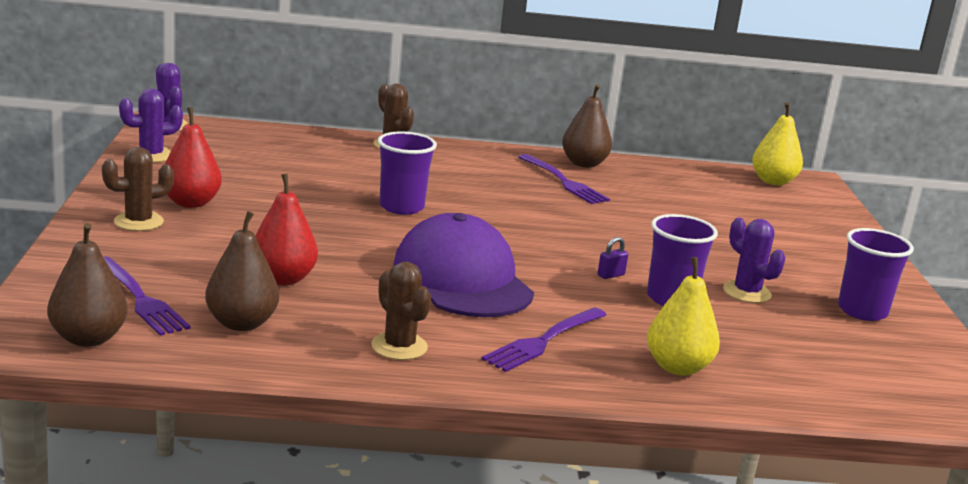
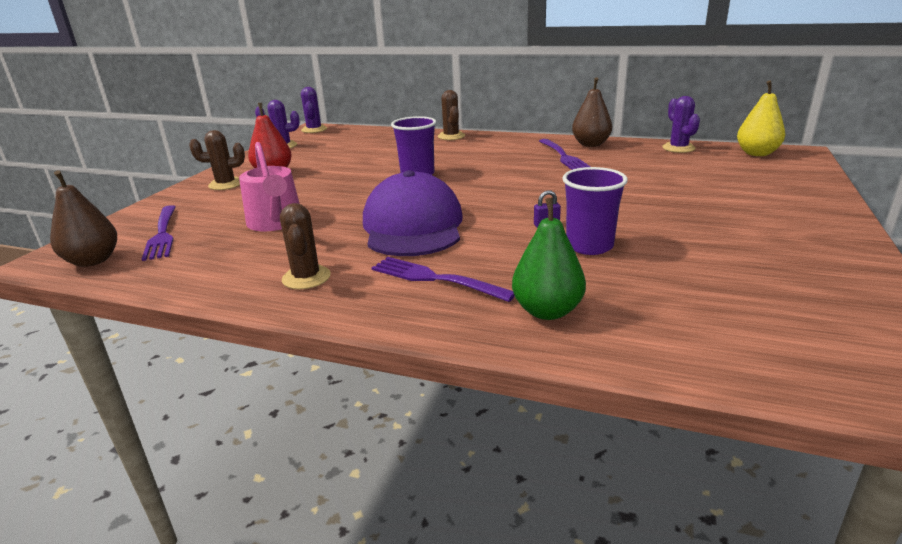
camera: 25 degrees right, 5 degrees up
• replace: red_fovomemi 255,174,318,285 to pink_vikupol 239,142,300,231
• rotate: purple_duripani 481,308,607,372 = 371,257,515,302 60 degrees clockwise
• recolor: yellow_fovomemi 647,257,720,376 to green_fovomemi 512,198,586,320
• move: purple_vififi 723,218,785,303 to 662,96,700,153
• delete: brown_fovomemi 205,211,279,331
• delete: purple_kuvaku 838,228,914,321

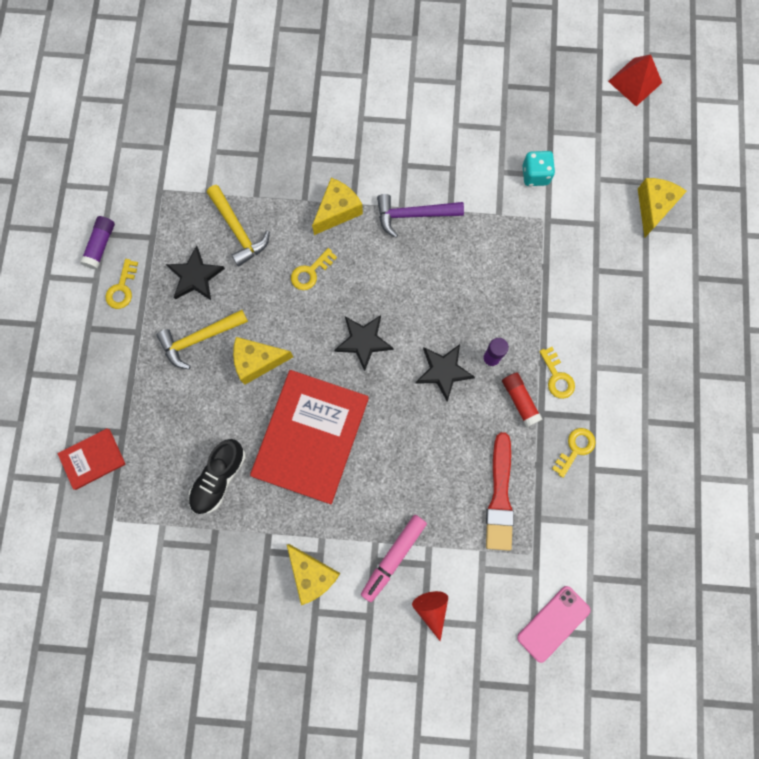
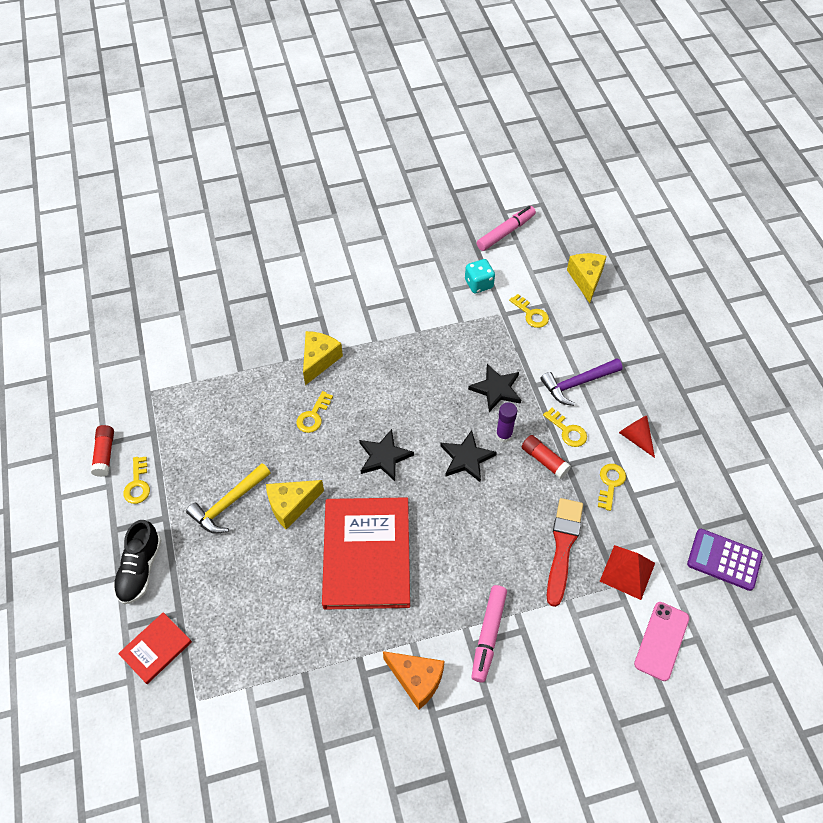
camera: 20 degrees left, 20 degrees down
• recolor: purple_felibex 80,216,115,269 to red_felibex 91,425,114,477
• move: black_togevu 188,439,246,514 to 113,520,162,604
• recolor: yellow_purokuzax 287,544,340,605 to orange_purokuzax 383,651,445,710
• move: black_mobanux 166,246,225,300 to 468,364,521,412
• insert: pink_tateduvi 477,206,536,251
• insert: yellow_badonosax 509,294,549,328
• move: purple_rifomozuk 377,194,464,238 to 540,358,623,406
• rotate: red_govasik 486,432,514,551 = 547,498,583,607 150 degrees counterclockwise
• move: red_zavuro 608,54,662,106 to 600,545,655,600
• move: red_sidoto 412,591,448,641 to 619,415,655,458
• insert: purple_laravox 687,529,763,591
• delete: yellow_rifomozuk 207,185,270,267

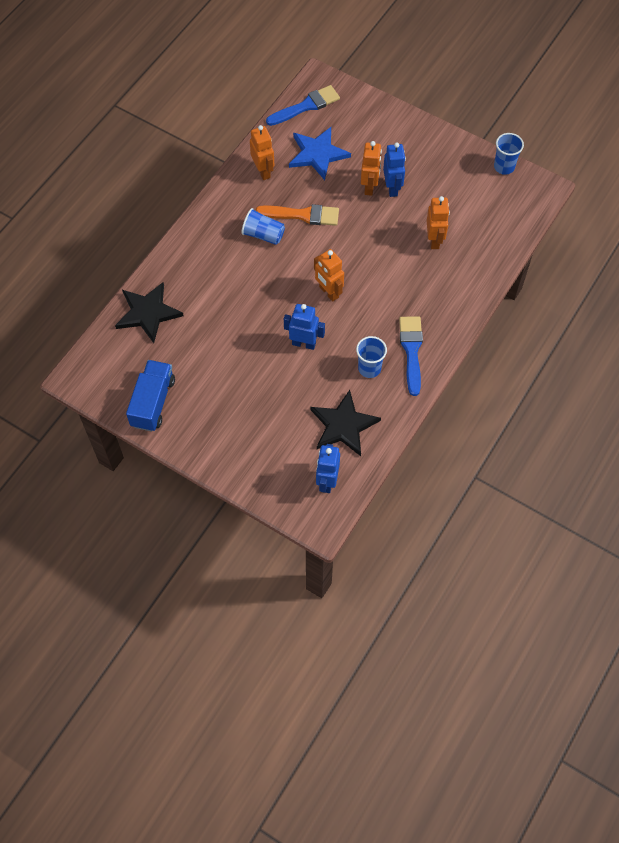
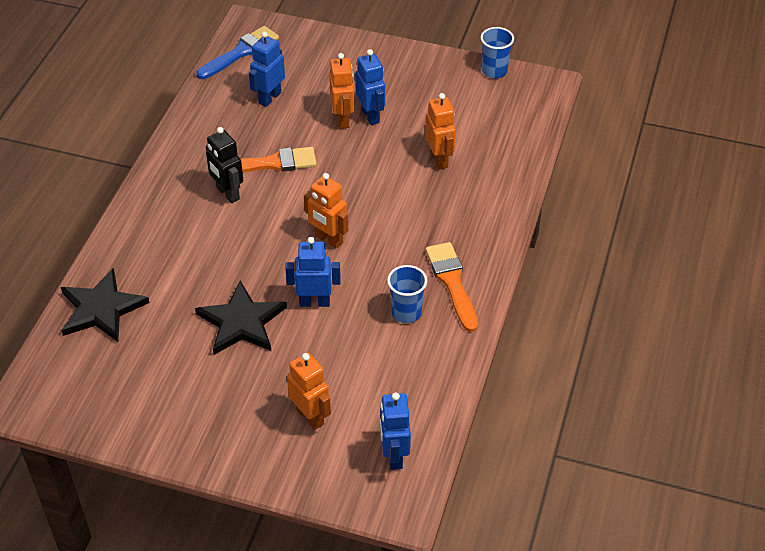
camera: 15 degrees left, 15 degrees down
• move: black_mobanux 310,390,381,456 to 195,281,287,355
• replace: blue_kuvaku 241,208,285,245 to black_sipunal 206,127,243,203
• replace: blue_mobanux 289,127,351,180 to blue_sipunal 249,31,285,107
• move: orange_sipunal 250,125,274,180 to 287,352,331,430
• recolor: blue_govasik 399,316,423,396 to orange_govasik 425,242,478,332
• delete: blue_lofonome 126,360,175,432

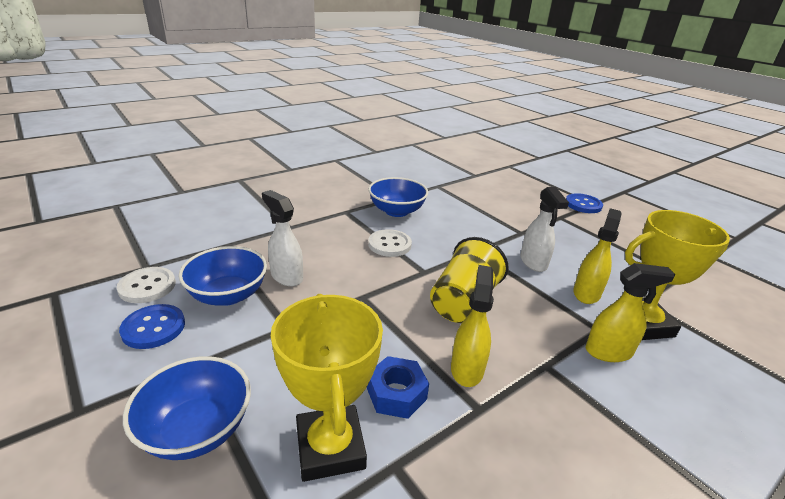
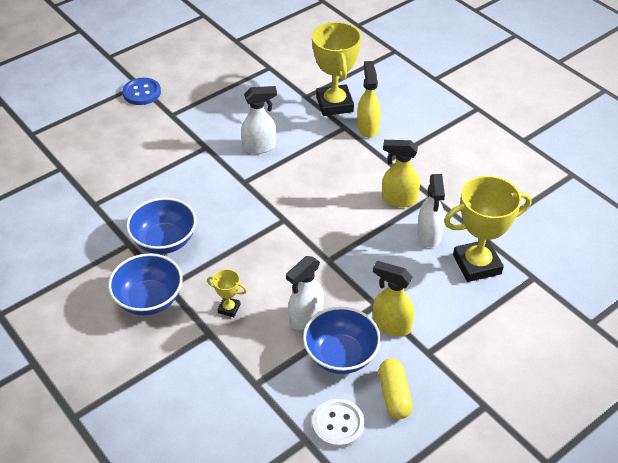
camera: 90 degrees left, 15 degrees up
• move: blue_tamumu 123,356,251,460 to 108,253,183,315
• insert: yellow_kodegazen 207,269,247,317
• move: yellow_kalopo 573,208,622,304 to 373,261,414,336
• replace: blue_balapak 119,304,185,349 to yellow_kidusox 379,359,413,419
• replace: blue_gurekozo 367,356,429,419 to white_kalopo 417,174,445,248
• delete: white_balapak 368,229,412,257
• delete: yellow_kuvaku 430,237,509,323

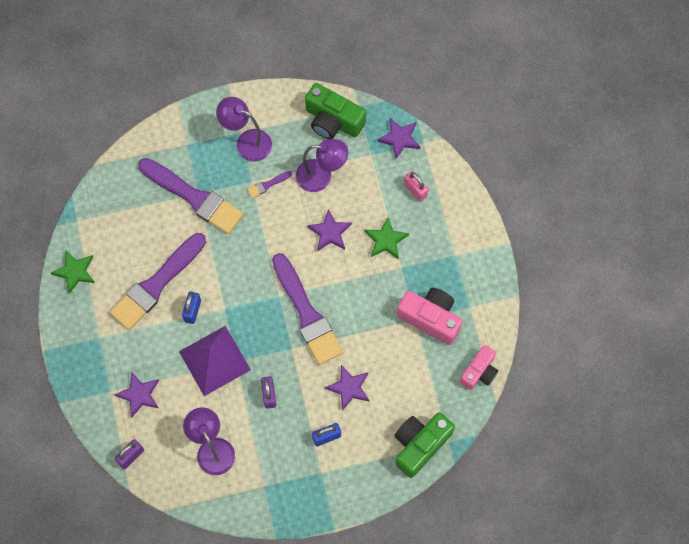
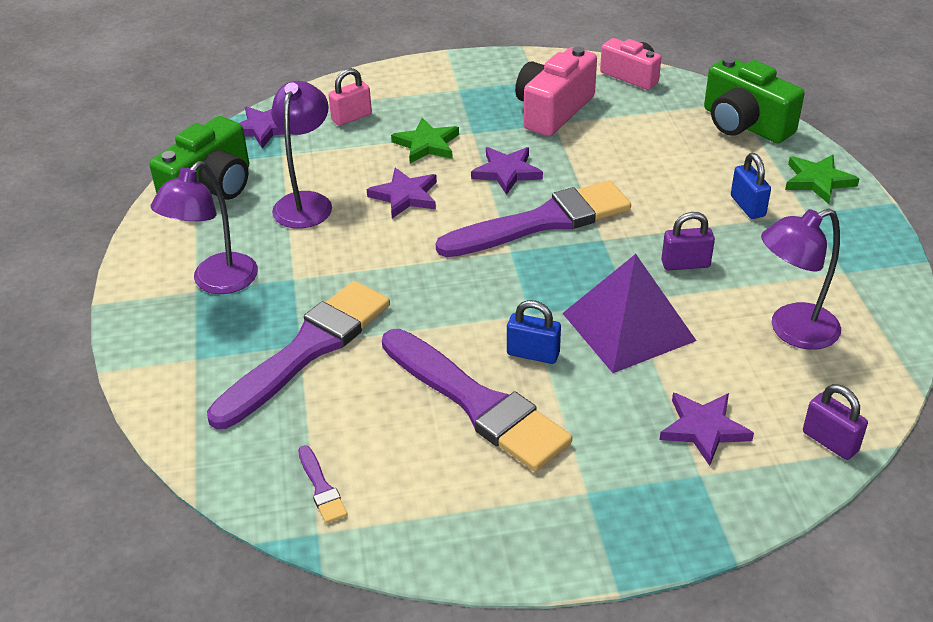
camera: 85 degrees left, 30 degrees down
• move: purple_govasik 247,171,292,198 to 298,445,348,523
• move: purple_mobanux 325,365,369,411 to 471,147,543,195
• move: green_mobanux 51,251,95,294 to 785,155,859,204

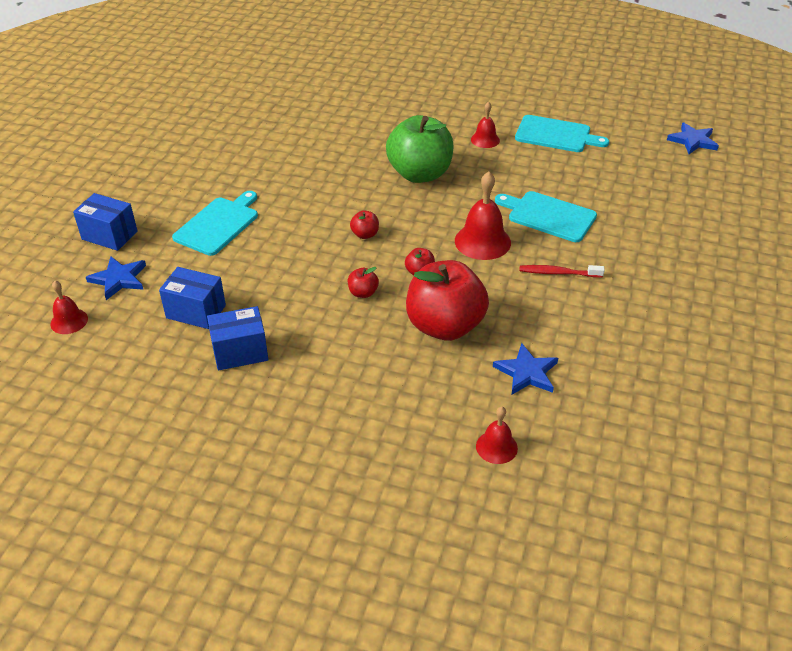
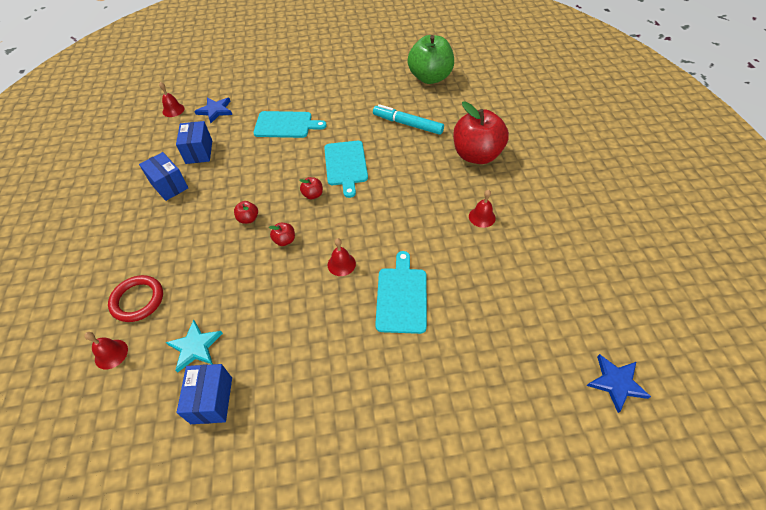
camera: 65 degrees right, 10 degrees up
• insert: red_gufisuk 108,275,163,322
• recolor: blue_mobanux 493,343,558,395 to turquoise_mobanux 166,320,223,372
• move: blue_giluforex 73,193,138,251 to 177,364,232,424
• move: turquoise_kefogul 515,115,609,152 to 324,141,368,198
• resize: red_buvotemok 455,171,511,260 = 328,238,356,276 x0.59
• insert: turquoise_tateduvi 373,104,444,135
• move: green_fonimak 386,115,454,183 to 408,35,454,84
• move: red_fonimak 406,260,489,341 to 453,102,509,164
• delete: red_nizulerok 520,265,605,278

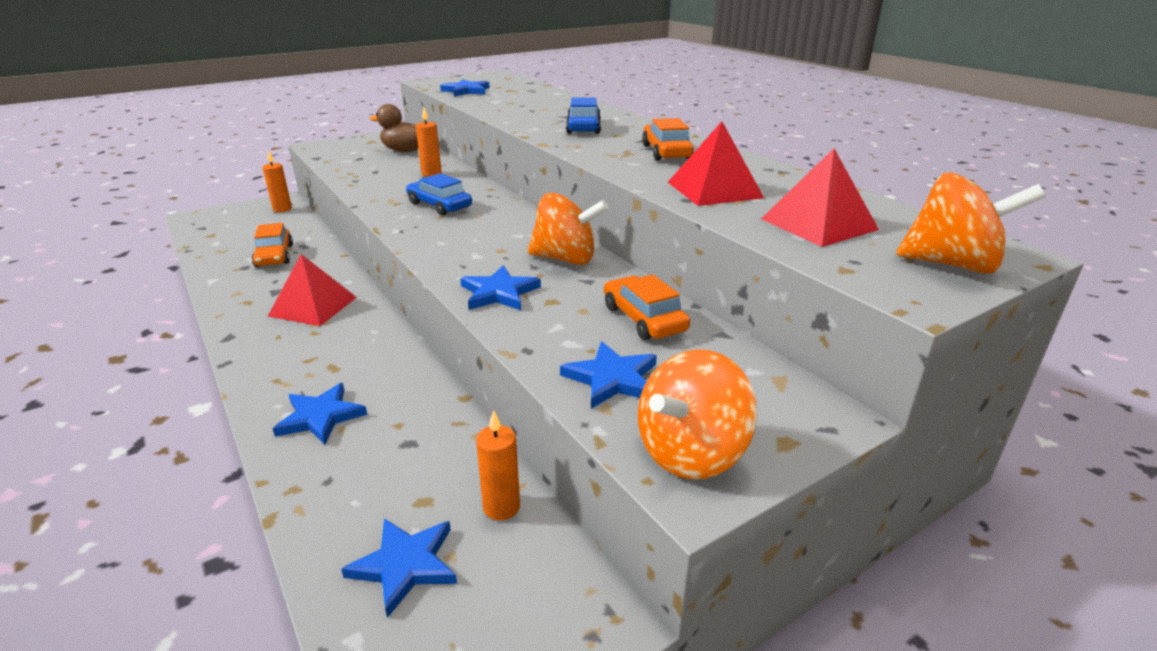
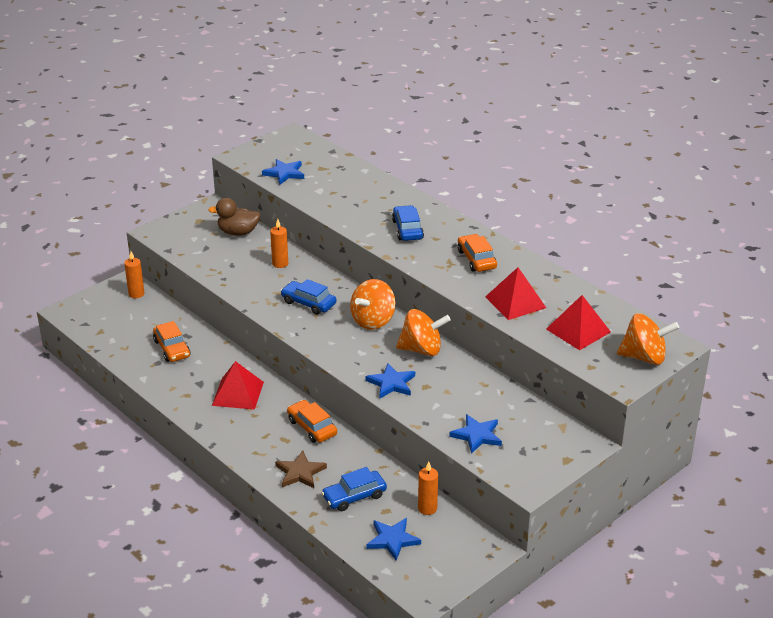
camera: 10 degrees left, 5 degrees up
• recolor: blue_mobanux 273,383,367,445 to brown_mobanux 275,451,327,488
• move: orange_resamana 604,274,690,340 to 287,400,337,443
• insert: blue_resamana 321,467,387,511
• move: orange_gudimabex 638,349,757,479 to 350,279,396,330

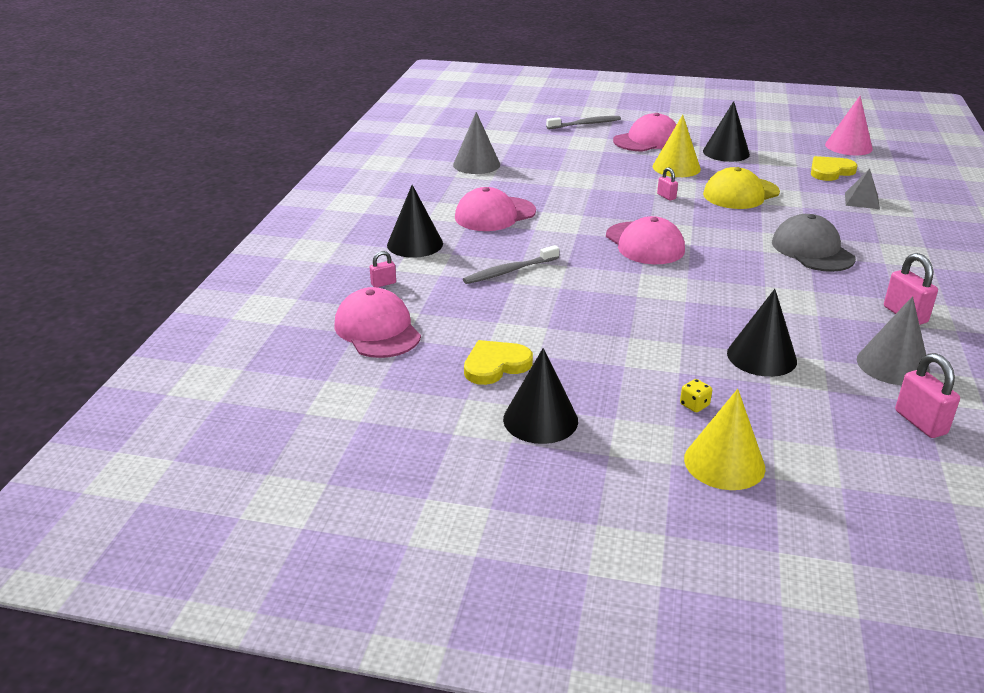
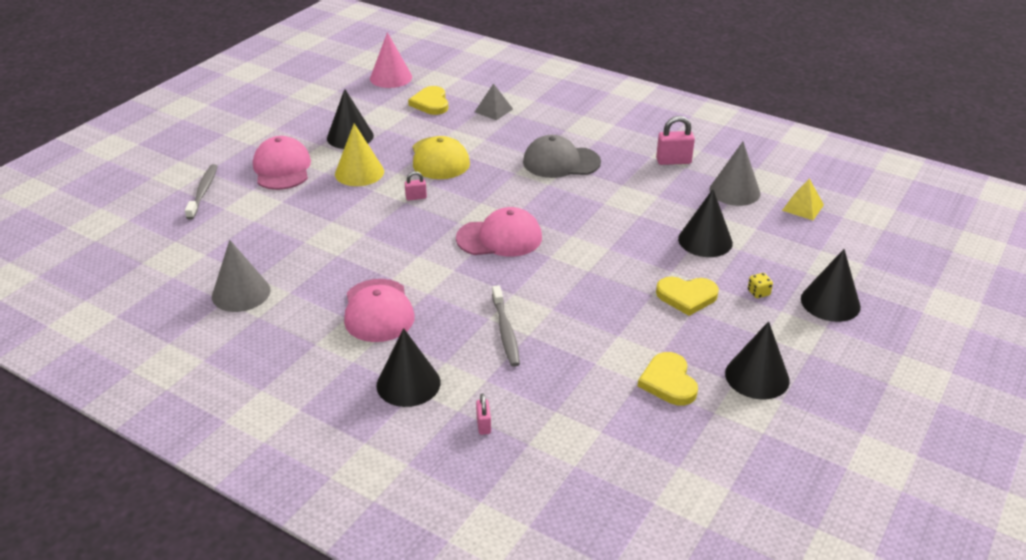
camera: 70 degrees left, 5 degrees up
• insert: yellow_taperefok 656,277,719,316
• replace: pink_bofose 895,353,960,438 to yellow_zavuro 782,178,824,220
• recolor: yellow_sidoto 684,389,765,490 to black_sidoto 801,249,861,322
• delete: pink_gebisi 334,287,421,358

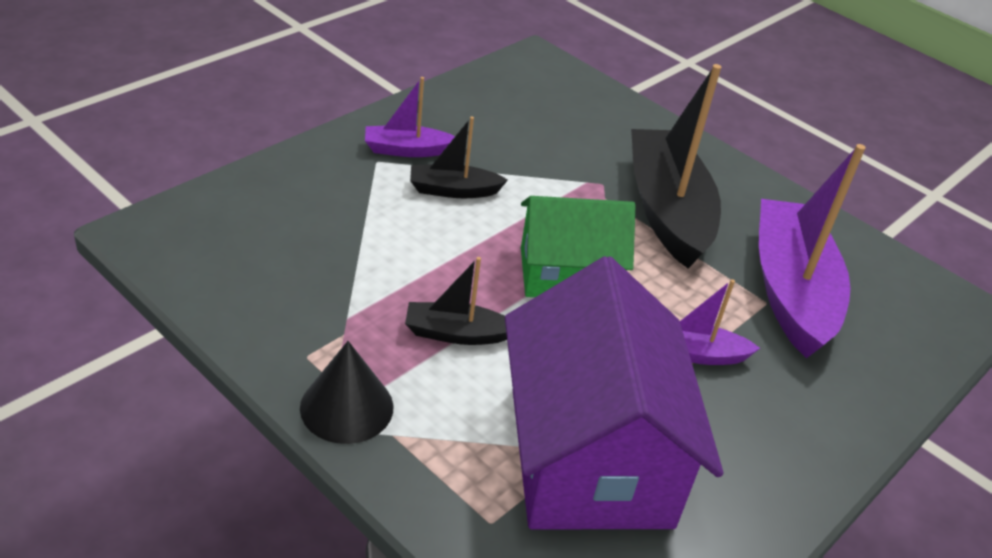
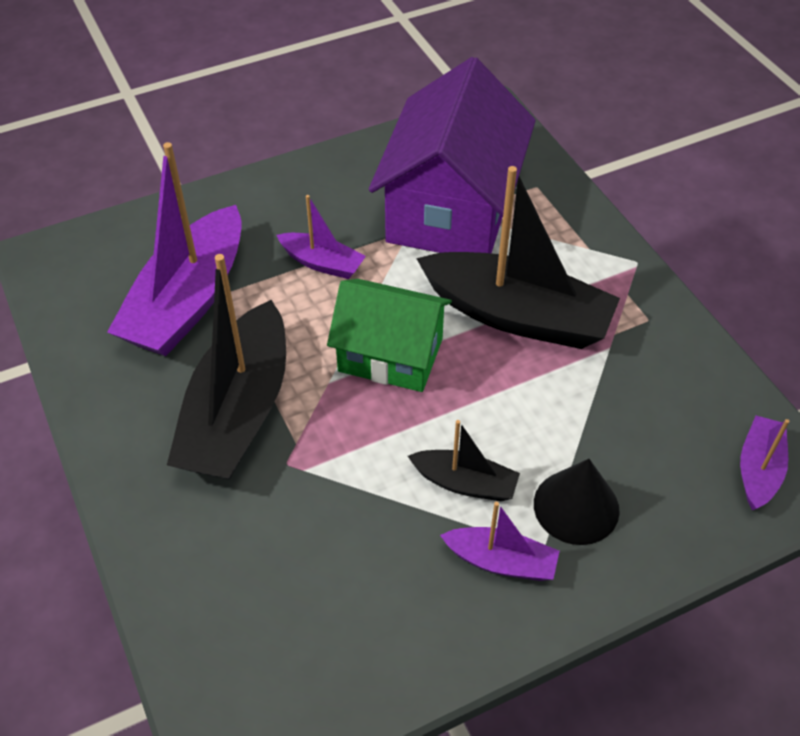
camera: 155 degrees left, 10 degrees up
• resize: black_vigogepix 405,257,507,345 = 416,166,620,349 x2.05
• move: black_sidoto 300,341,393,444 to 534,459,620,545
• insert: purple_vigogepix 740,415,790,510

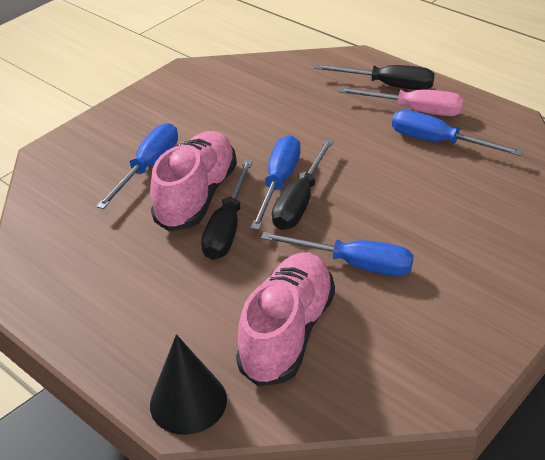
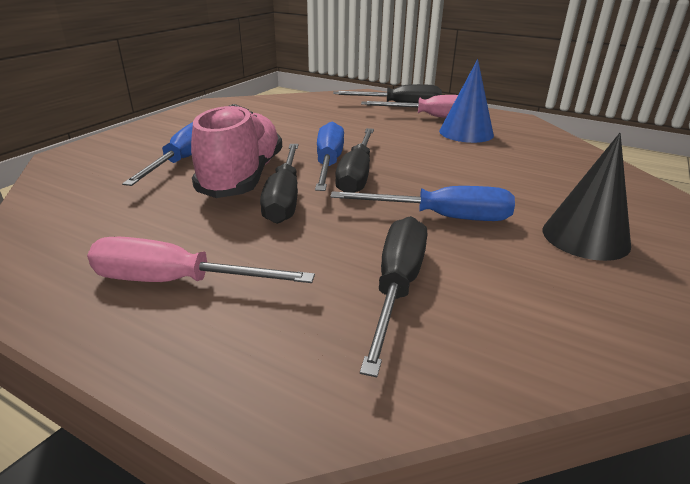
camera: 15 degrees left, 10 degrees down
• insert: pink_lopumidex 87,237,315,283
• replace: pink_togevu 236,252,335,386 to black_lopumidex 360,216,427,377
• replace: blue_lopumidex 392,110,524,156 to blue_sidoto 439,59,494,143
• move: black_sidoto 150,334,227,435 to 543,133,631,261

